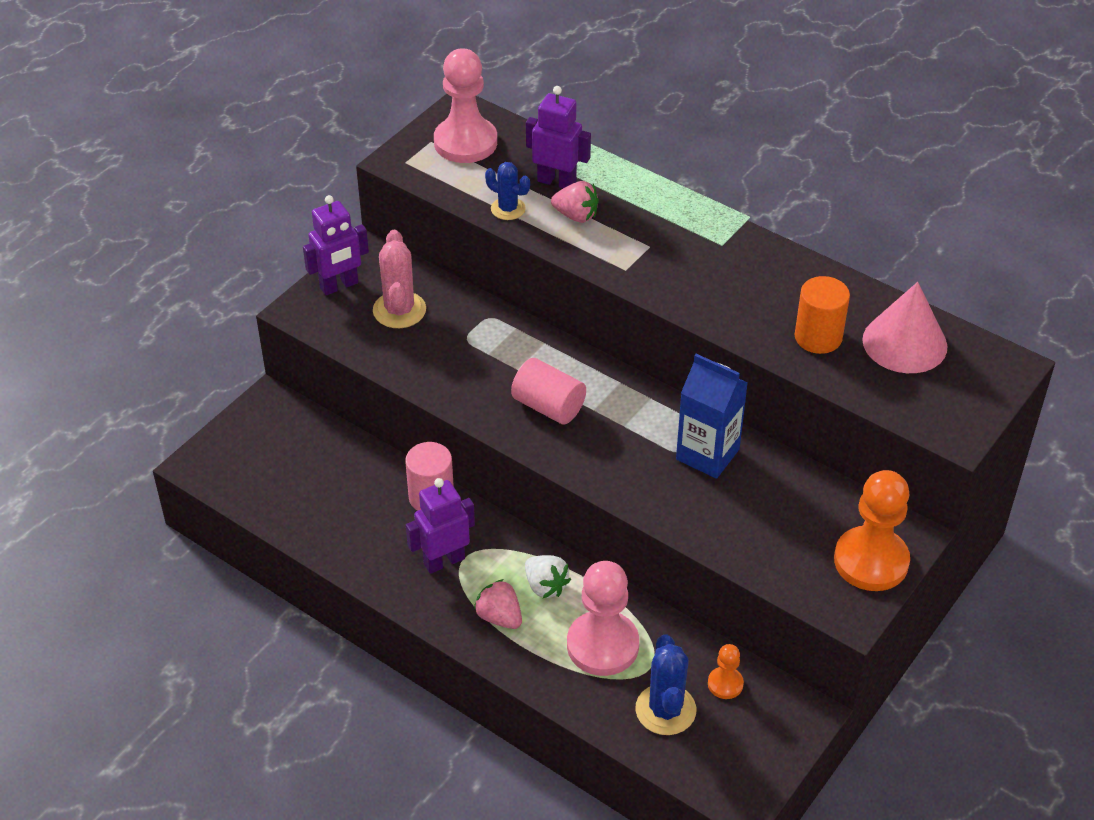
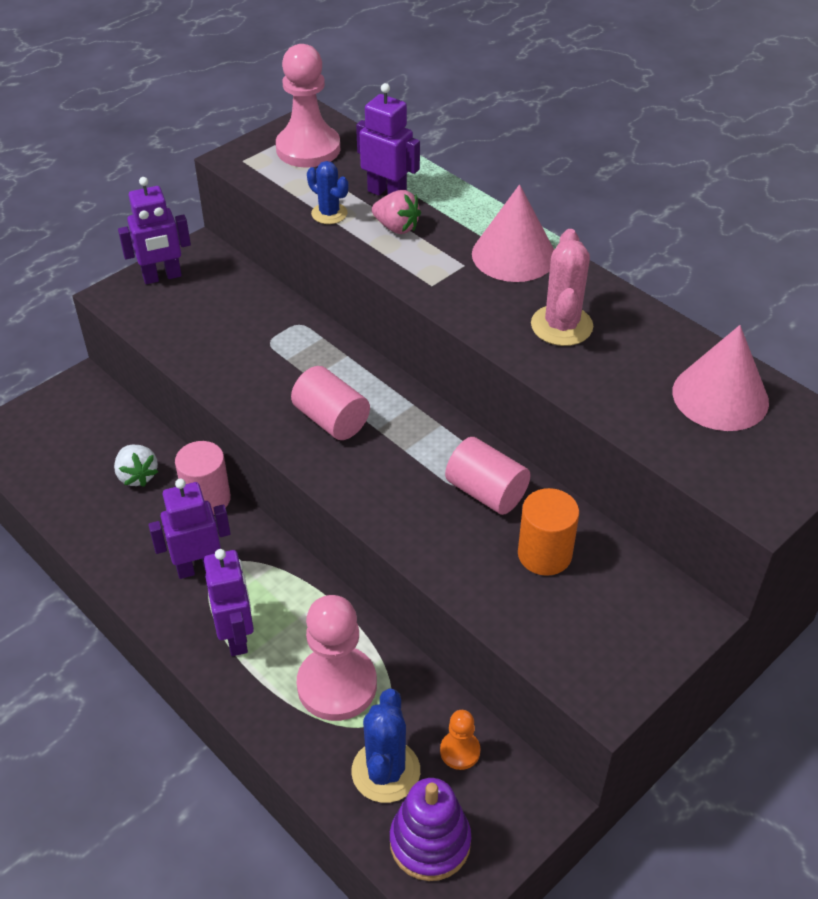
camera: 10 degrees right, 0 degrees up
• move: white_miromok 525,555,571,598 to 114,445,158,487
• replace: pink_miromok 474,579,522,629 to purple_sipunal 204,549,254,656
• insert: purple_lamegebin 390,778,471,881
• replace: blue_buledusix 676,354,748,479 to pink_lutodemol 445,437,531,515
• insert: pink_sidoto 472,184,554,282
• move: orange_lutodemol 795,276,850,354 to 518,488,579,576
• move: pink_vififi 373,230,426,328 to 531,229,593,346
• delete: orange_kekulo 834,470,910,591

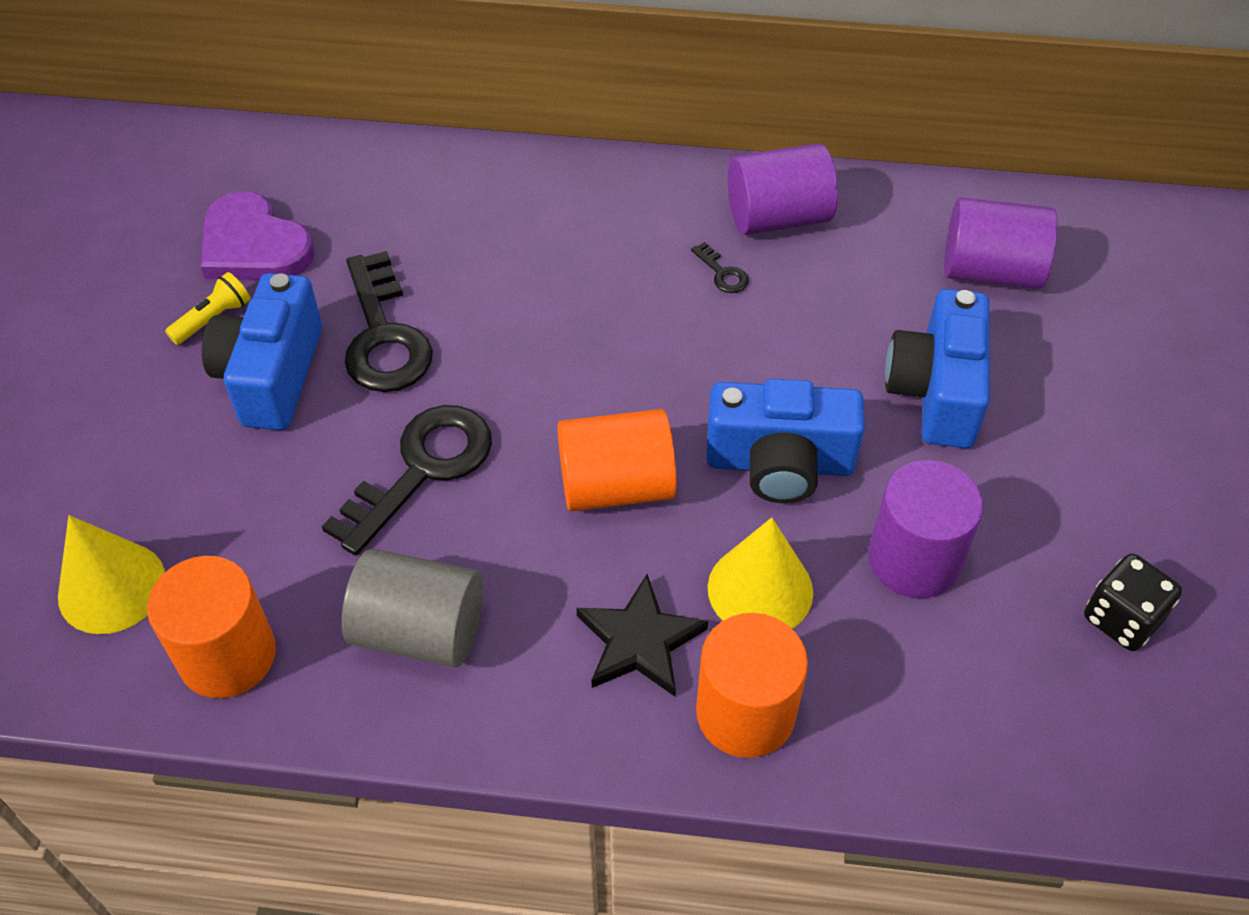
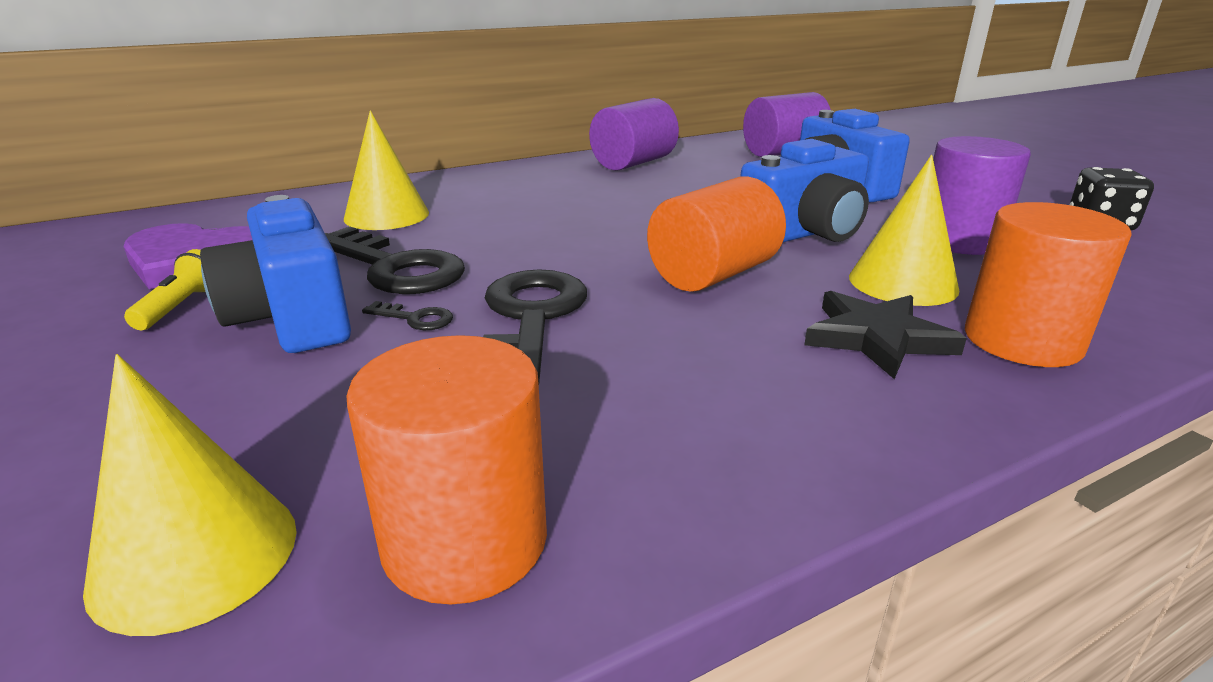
camera: 35 degrees left, 25 degrees down
• insert: yellow_sidoto 344,110,429,230
• move: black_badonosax 691,242,749,293 to 362,301,453,330
• delete: grey_lutodemol 342,549,483,667

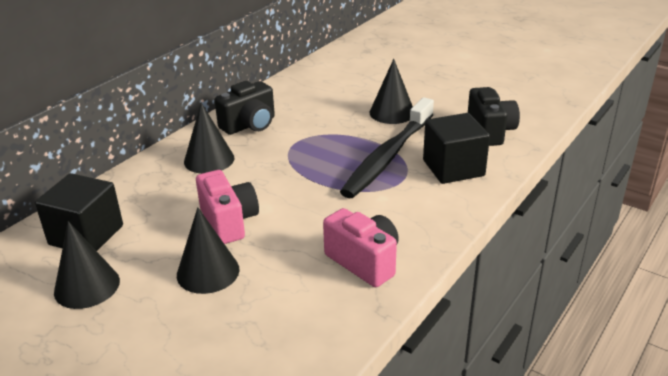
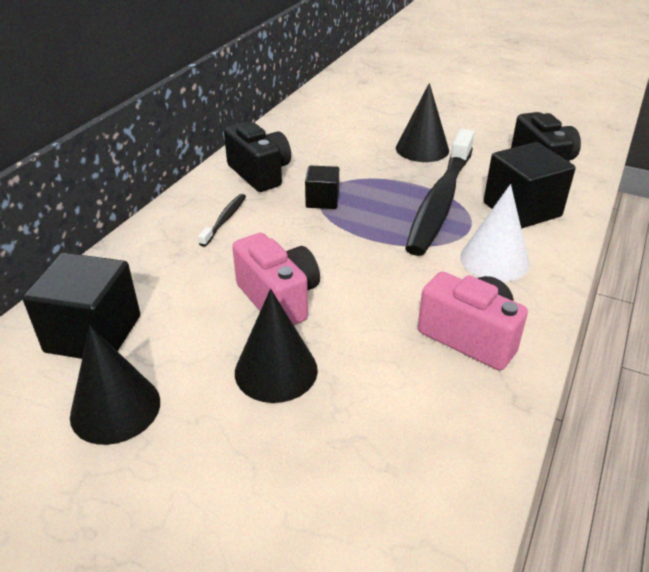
camera: 10 degrees left, 5 degrees up
• replace: black_sidoto 184,103,234,174 to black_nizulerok 198,194,246,247
• rotate: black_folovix 215,81,275,135 = 224,122,291,192 75 degrees counterclockwise
• insert: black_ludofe 305,166,339,209
• insert: white_sidoto 460,184,530,282

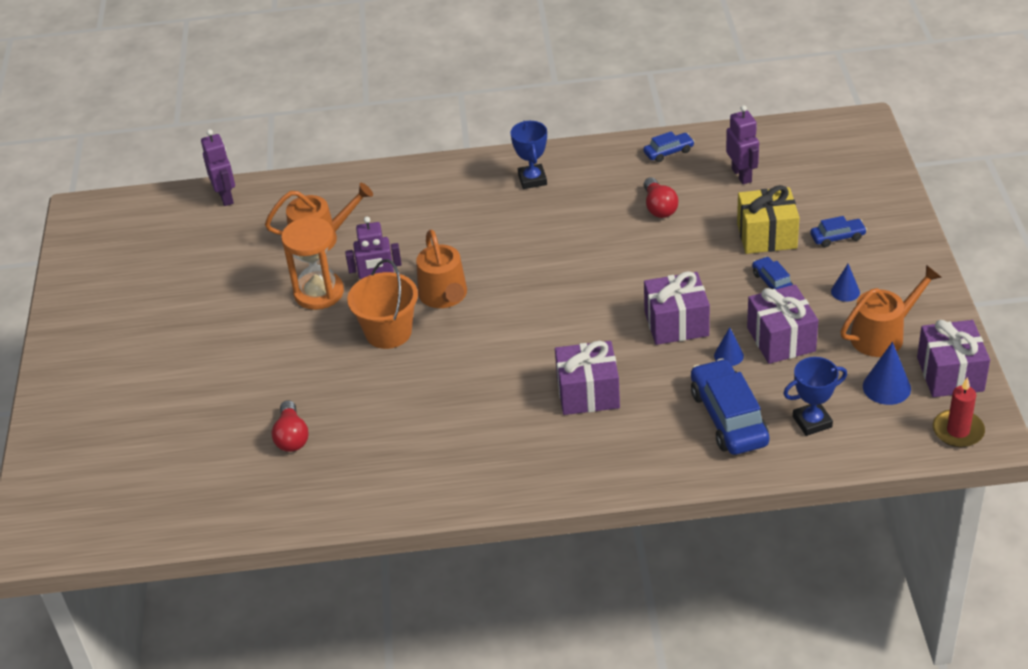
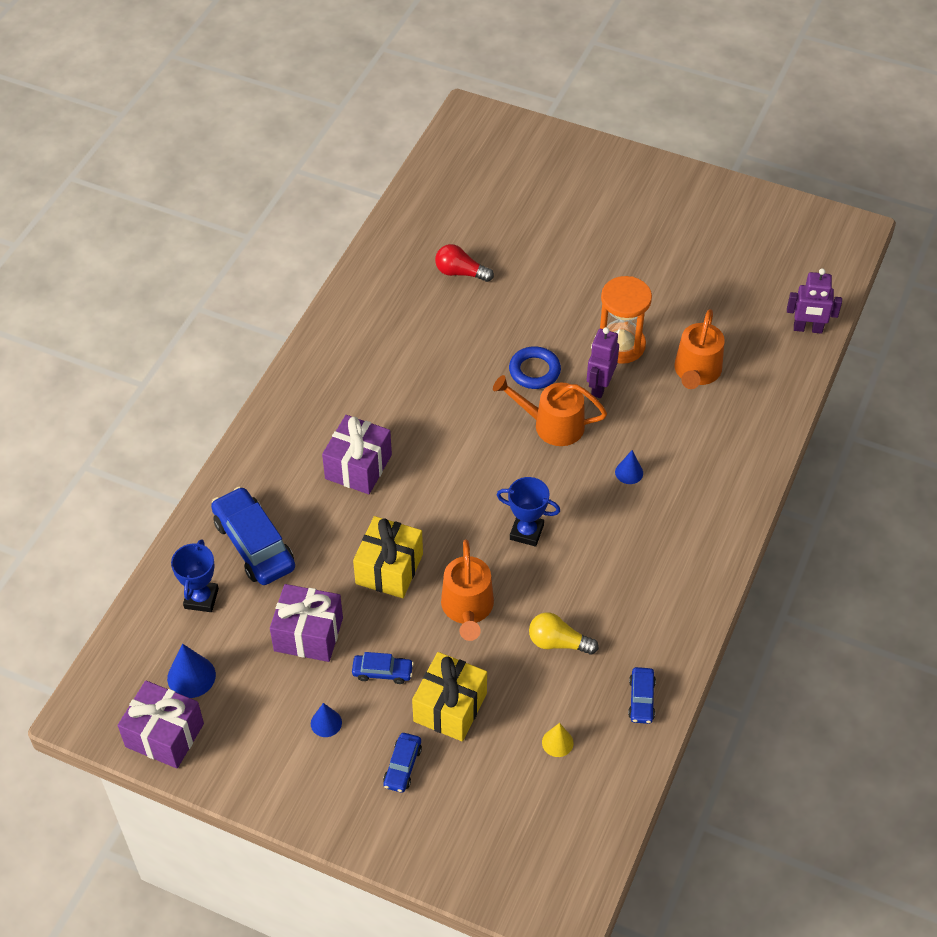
camera: 115 degrees right, 10 degrees up
• rotate: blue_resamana 691,358,769,455 = 211,487,295,585 135 degrees counterclockwise
• recolor: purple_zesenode 644,271,710,345 to yellow_zesenode 353,516,423,598
• move: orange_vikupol 840,265,941,357 to 441,539,494,641
• move: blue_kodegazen 510,121,547,189 to 497,477,560,547
• replace: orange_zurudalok 347,259,418,349 to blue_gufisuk 509,346,561,389
• recolor: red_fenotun 644,177,678,218 to yellow_fenotun 529,612,599,655
• replace: purple_sipunal 726,105,759,184 to yellow_sidoto 542,723,574,757
• move: blue_sidoto 714,327,744,366 to 615,450,643,484
• delete: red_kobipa 933,377,985,447

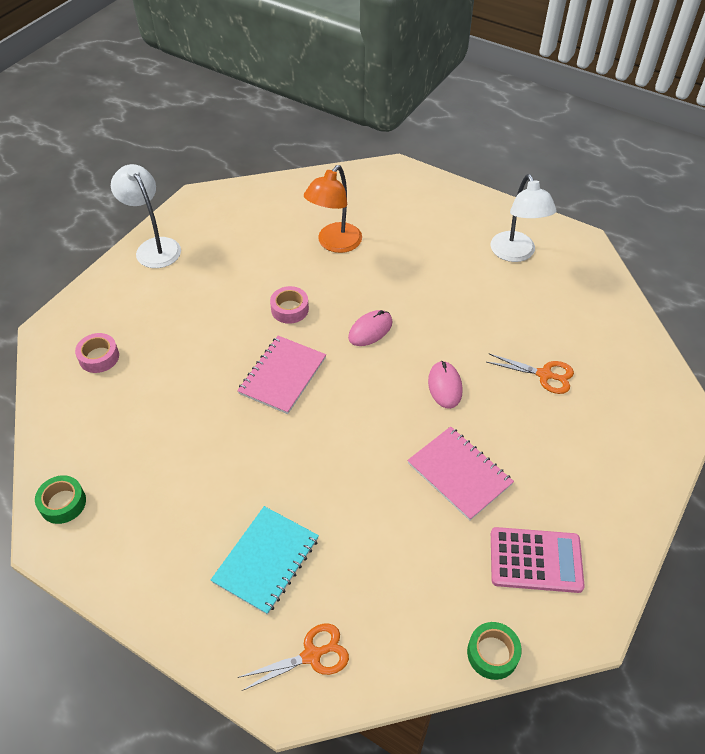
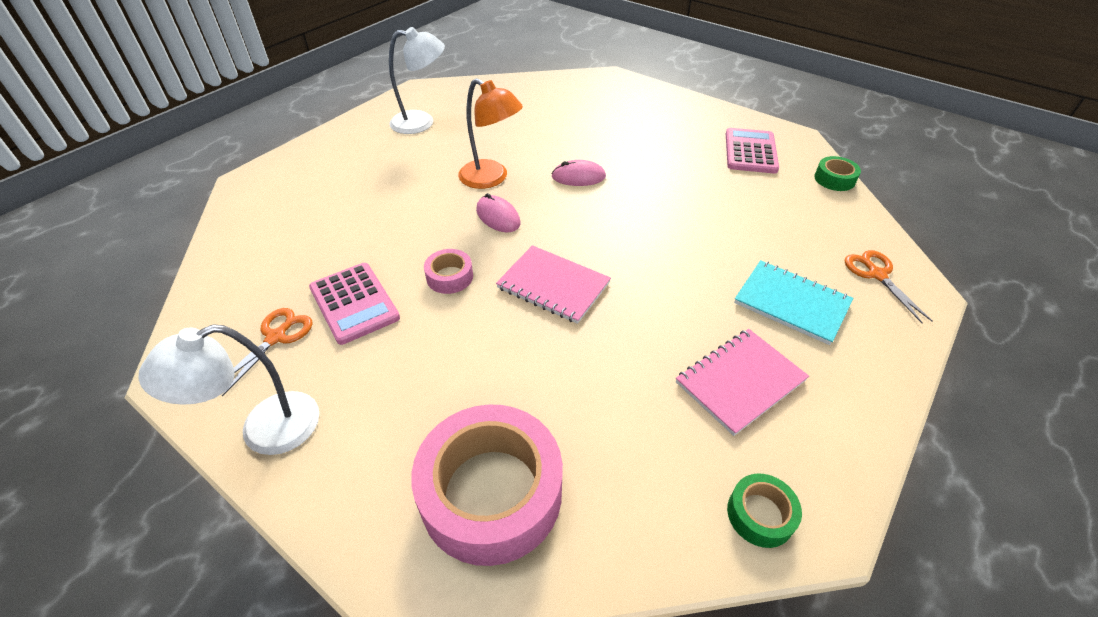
camera: 85 degrees left, 5 degrees down
• move: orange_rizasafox 487,354,574,394 to 222,308,313,396
• insert: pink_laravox 309,263,400,345
• resize: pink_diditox 75,333,119,373 = 411,404,563,566 x2.22
• move: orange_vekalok 304,165,362,253 to 458,78,523,189
• move: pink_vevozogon 407,426,514,521 to 676,329,809,436

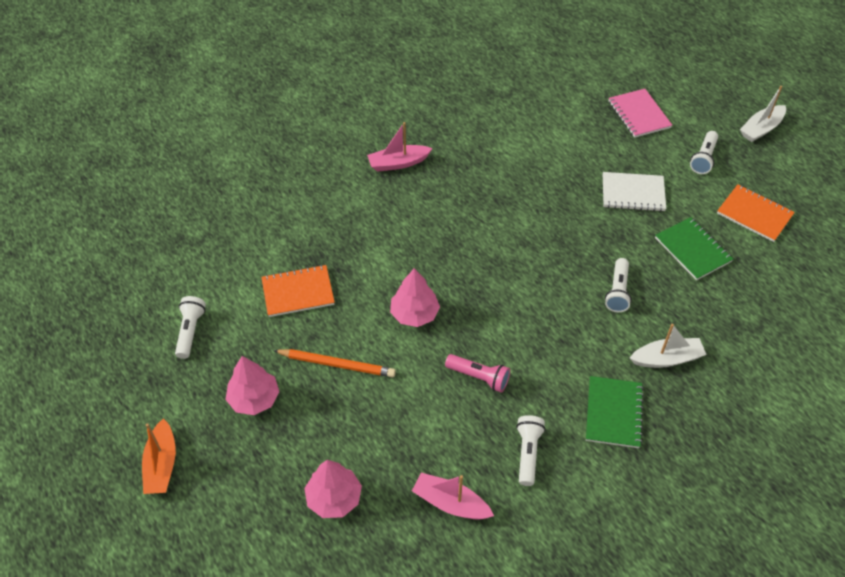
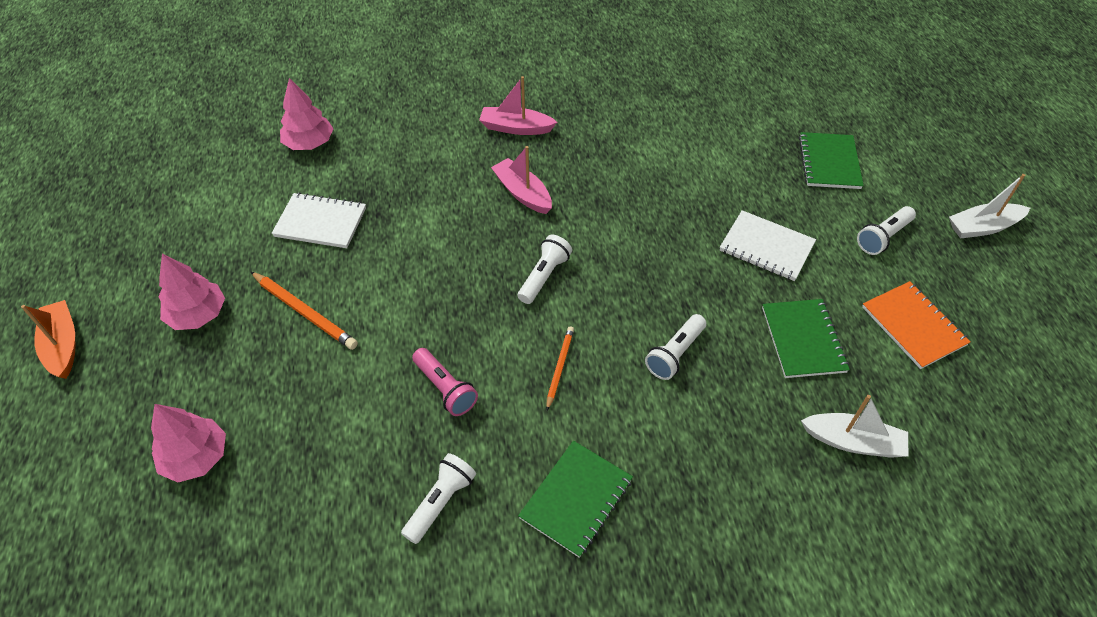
camera: 25 degrees right, 0 degrees up
• rotate: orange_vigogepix 142,418,176,494 = 21,300,75,379 135 degrees clockwise
• recolor: orange_vevozogon 261,265,335,317 to white_vevozogon 272,192,366,248
• move: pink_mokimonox 390,268,440,327 to 280,78,334,150
• move: pink_vigogepix 412,473,494,520 to 491,146,552,214
• move: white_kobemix 175,296,206,359 to 518,235,572,304
• insert: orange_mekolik 546,326,574,410
• recolor: pink_vevozogon 609,89,672,138 to green_vevozogon 799,132,864,189
• move: white_vigogepix 630,324,707,368 to 801,395,908,458

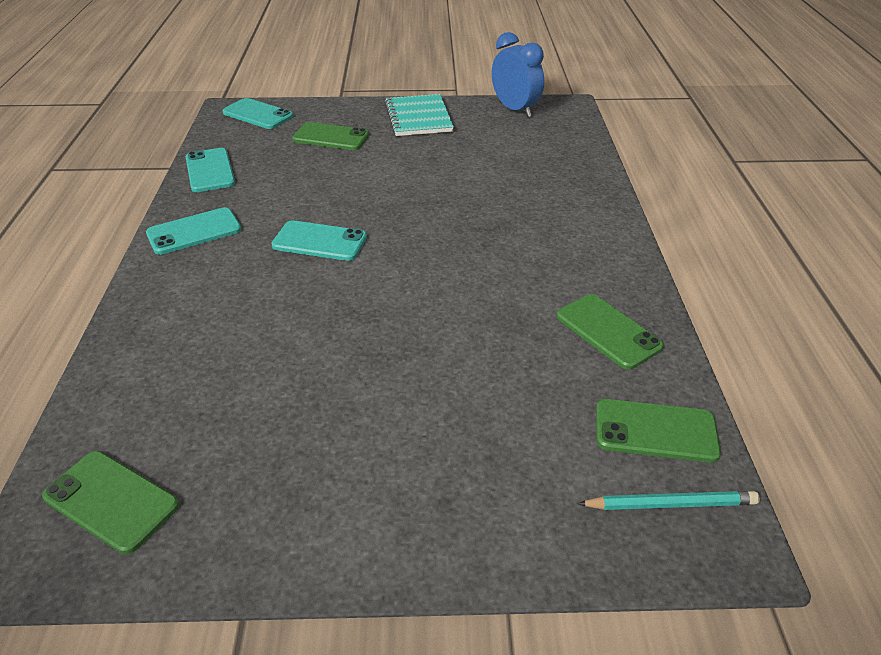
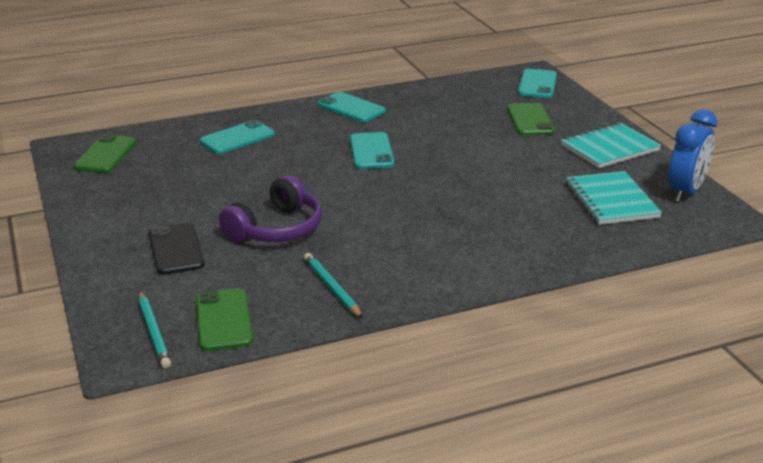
camera: 70 degrees right, 10 degrees down
• insert: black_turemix 149,223,204,275
• move: turquoise_turemix 186,148,235,192 to 200,120,275,154
• insert: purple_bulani 219,175,322,242
• replace: green_turemix 557,294,664,370 to turquoise_mekolik 304,253,363,319
• insert: turquoise_vevozogon 566,171,662,225

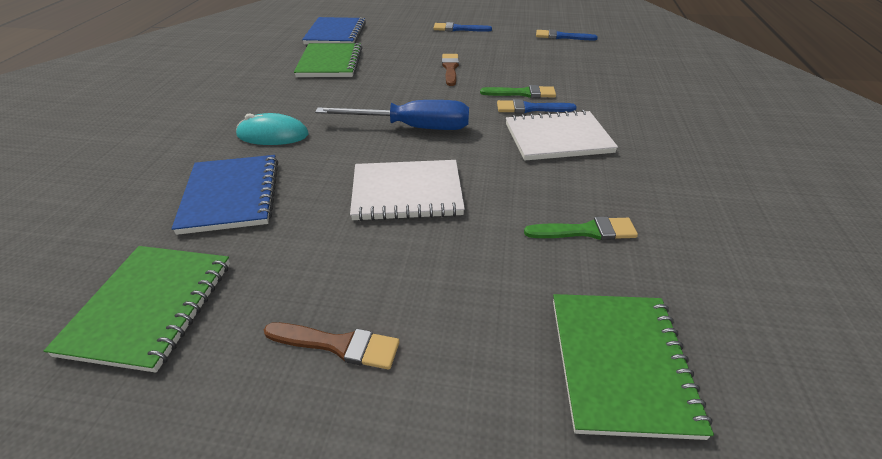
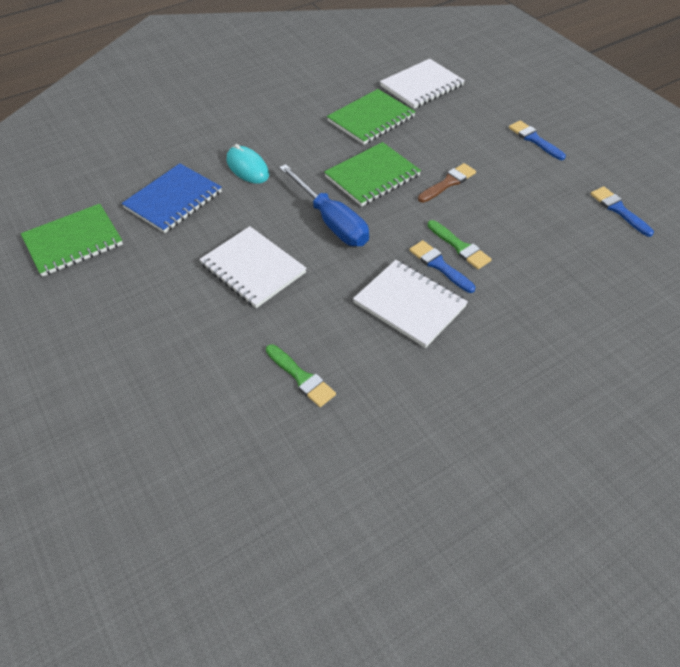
camera: 50 degrees right, 10 degrees up
• move: green_vevozogon 553,294,714,440 to 324,142,421,206
• recolor: blue_vevozogon 302,17,366,44 to white_vevozogon 380,59,465,109
• delete: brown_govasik 264,322,400,370

